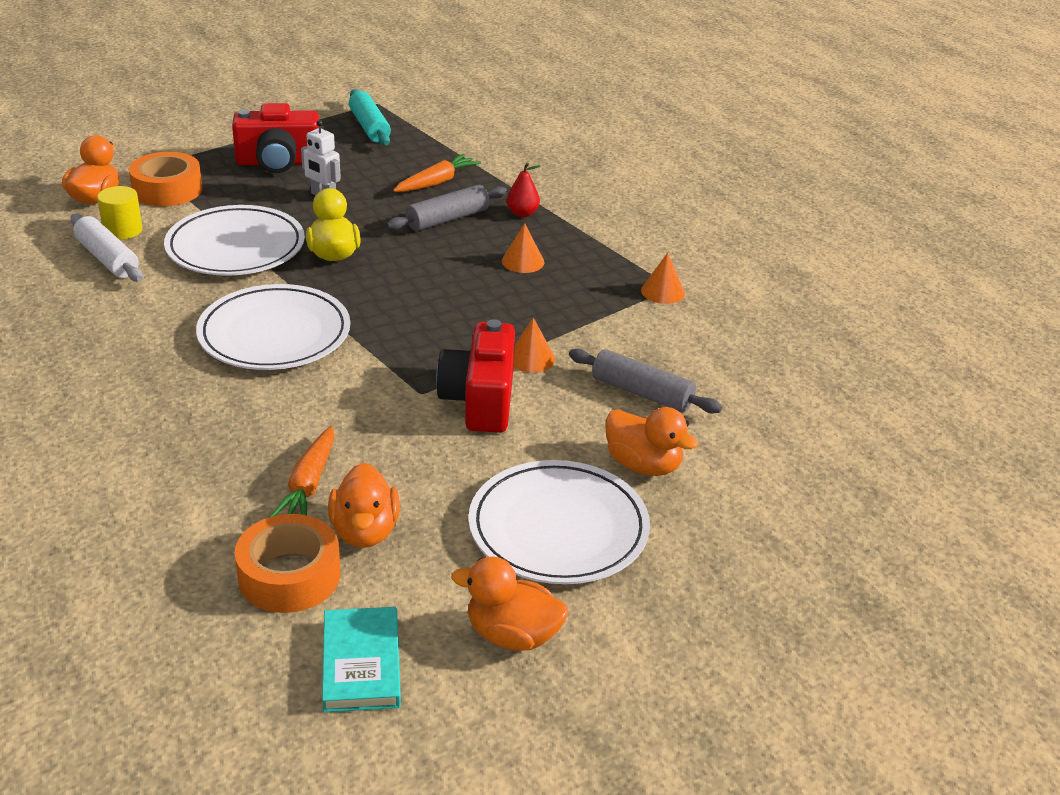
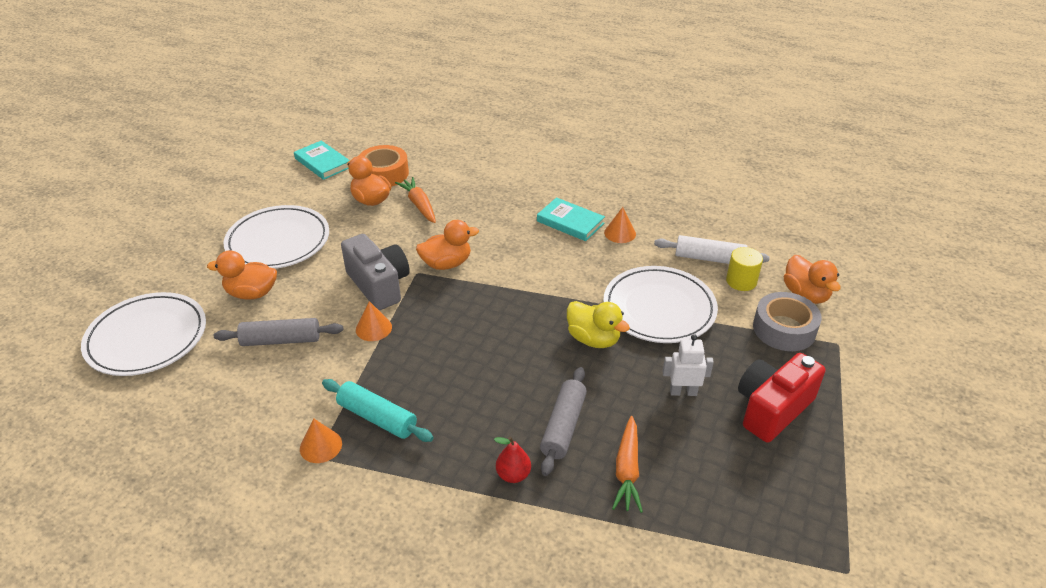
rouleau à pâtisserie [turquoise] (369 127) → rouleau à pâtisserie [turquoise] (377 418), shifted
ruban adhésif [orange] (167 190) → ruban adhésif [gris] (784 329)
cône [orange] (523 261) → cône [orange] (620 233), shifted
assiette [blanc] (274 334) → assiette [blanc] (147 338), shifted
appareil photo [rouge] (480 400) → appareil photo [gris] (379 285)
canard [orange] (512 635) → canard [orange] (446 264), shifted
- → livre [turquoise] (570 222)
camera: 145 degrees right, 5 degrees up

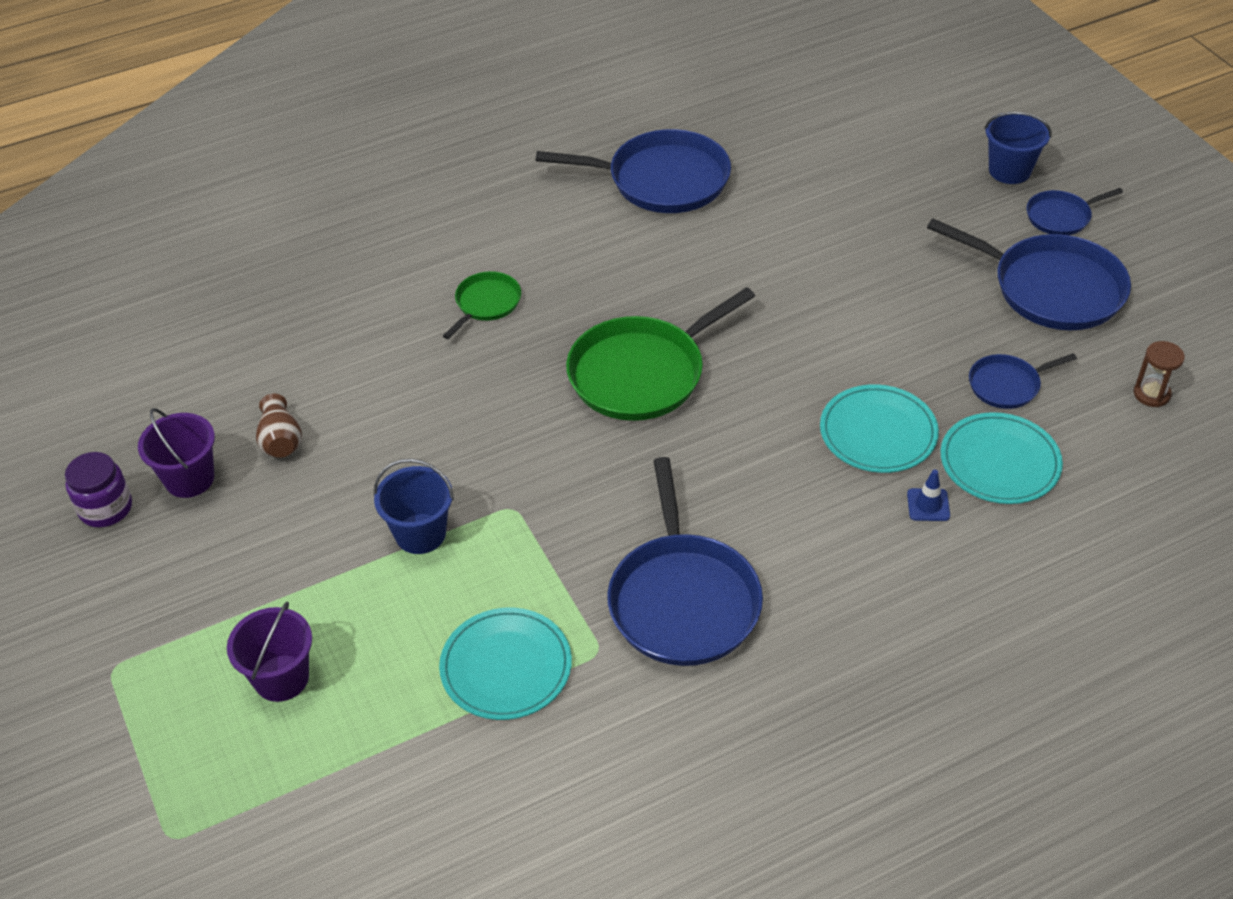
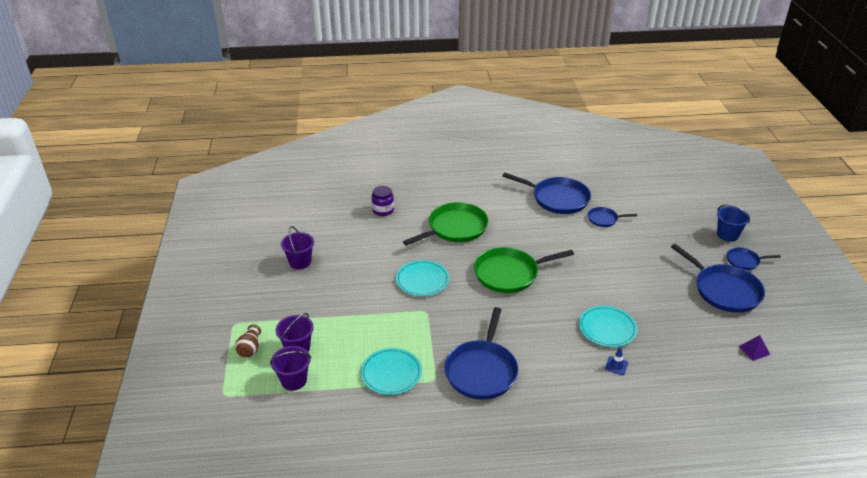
poêle [vert] (486 304) → poêle [vert] (455 228), x1.95
sablier [marron] (1151 394) → pyramide [violet] (754 350)
poêle [bleu] (1007 385) → poêle [bleu] (604 219), shifted
vase [marron] (281 441) → vase [marron] (250 349), shifted
assiette [turquoise] (999 462) → assiette [turquoise] (422 280), shifted
bocal [violet] (106 508) → bocal [violet] (383 210), shifted
seau [bleu] (420 533) → -
- → seau [violet] (294 380)
camera: 20 degrees right, 10 degrees down

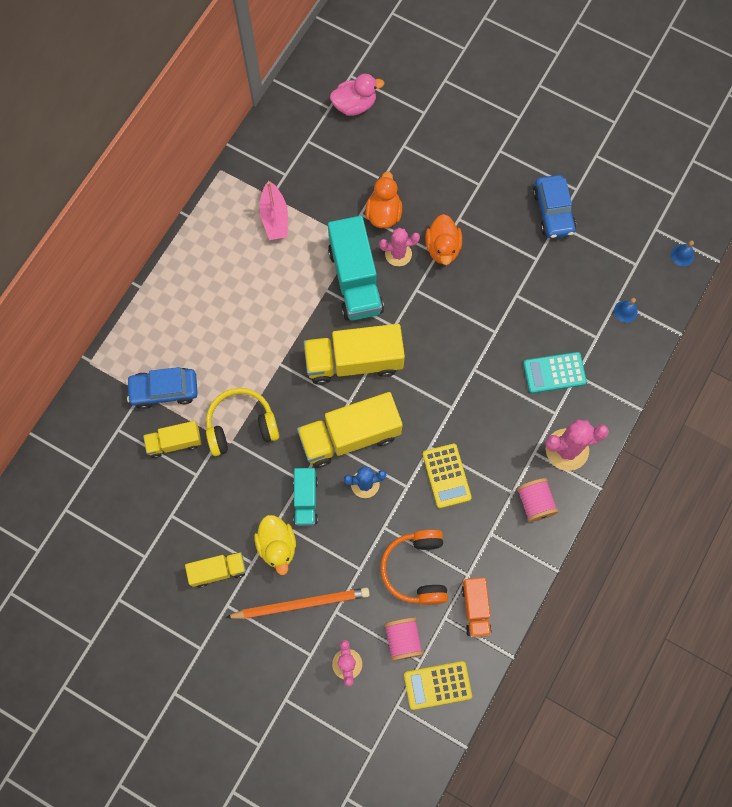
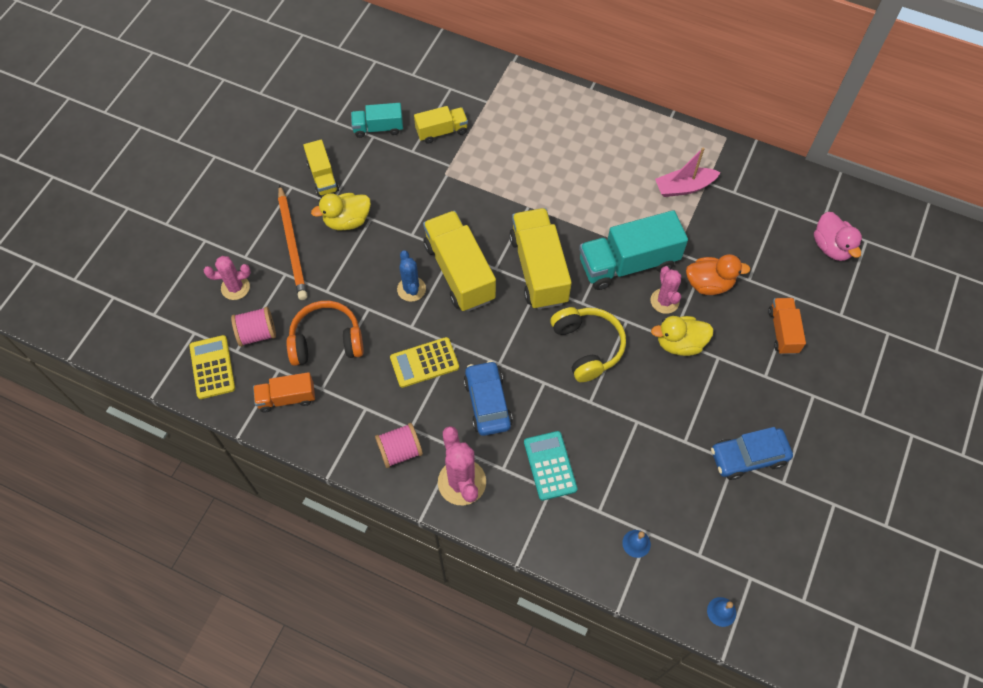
canard [orange] (442 248) → canard [jaune] (679 343)
voiture [bleu] (164 390) → voiture [bleu] (487 403), shifted
casque audio [jaune] (241 425) → casque audio [jaune] (587 347), shifted
camion [jaune] (174 442) → camion [jaune] (441 131), 90 degrees clockwise
camion [turquoise] (305 500) → camion [turquoise] (378 128), shifted
- → camion [orange] (783 331)
camera: 85 degrees right, 10 degrees down

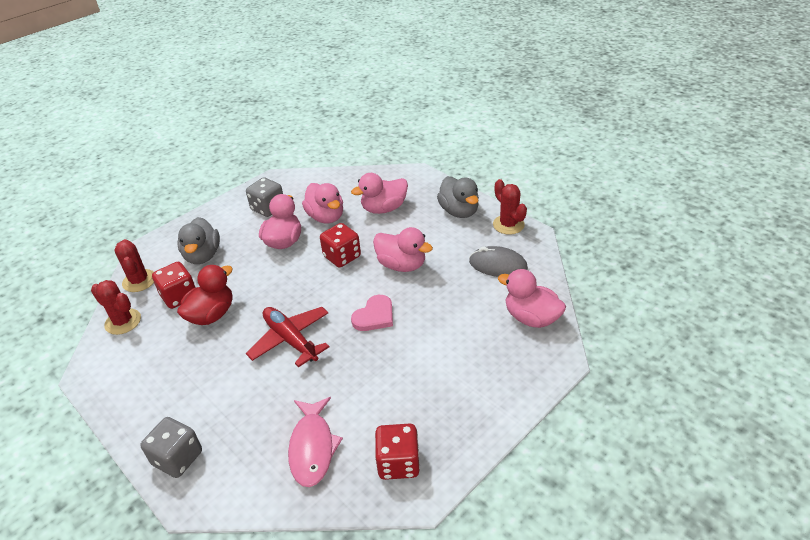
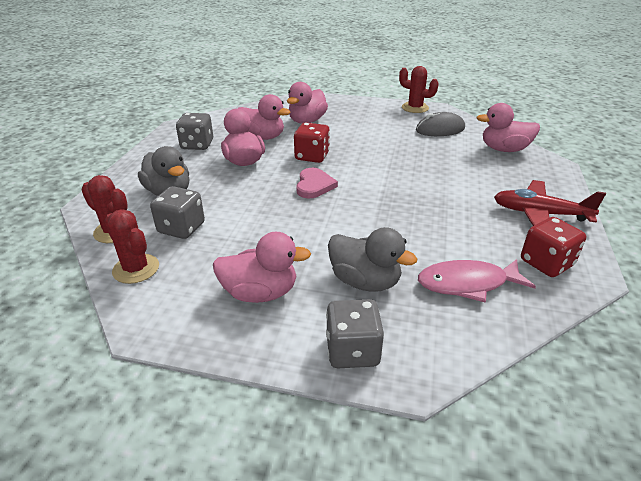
canard [gris] (459 211) → canard [gris] (365 281), shifted
canard [rose] (402 265) → canard [rose] (260 293), shifted
dé [rouge] (179 296) → dé [gris] (181 228)
canard [rouge] (211 315) → -
cactus [rouge] (123 322) → cactus [rouge] (136 269), 45 degrees clockwise
cœur [rose] (374 316) → cœur [rose] (314 185), shifted
avion [rouge] (291 340) → avion [rouge] (540 214), shifted
poisson [rose] (312 447) → poisson [rose] (467 283), 120 degrees clockwise
camera: 35 degrees left, 5 degrees down

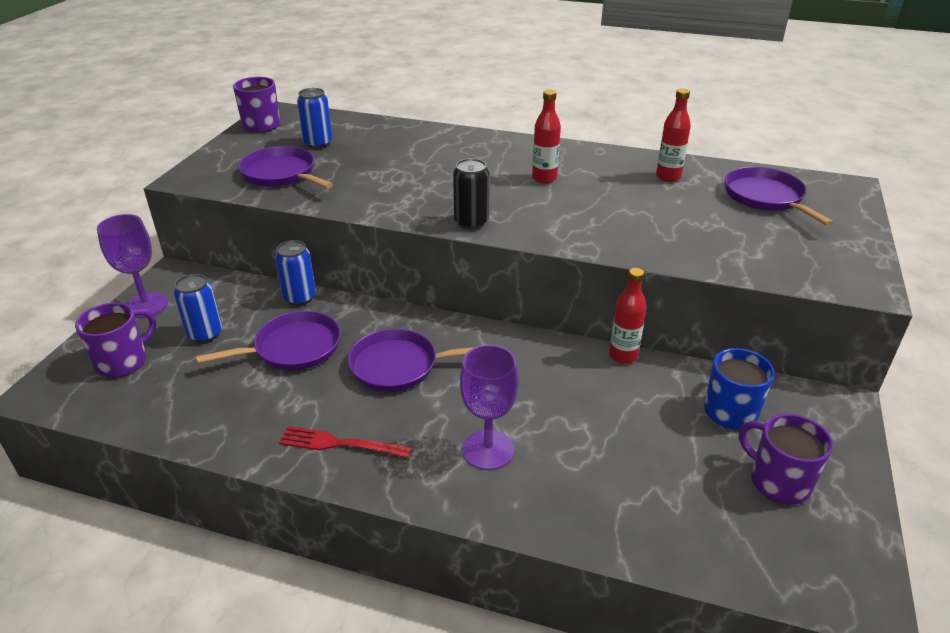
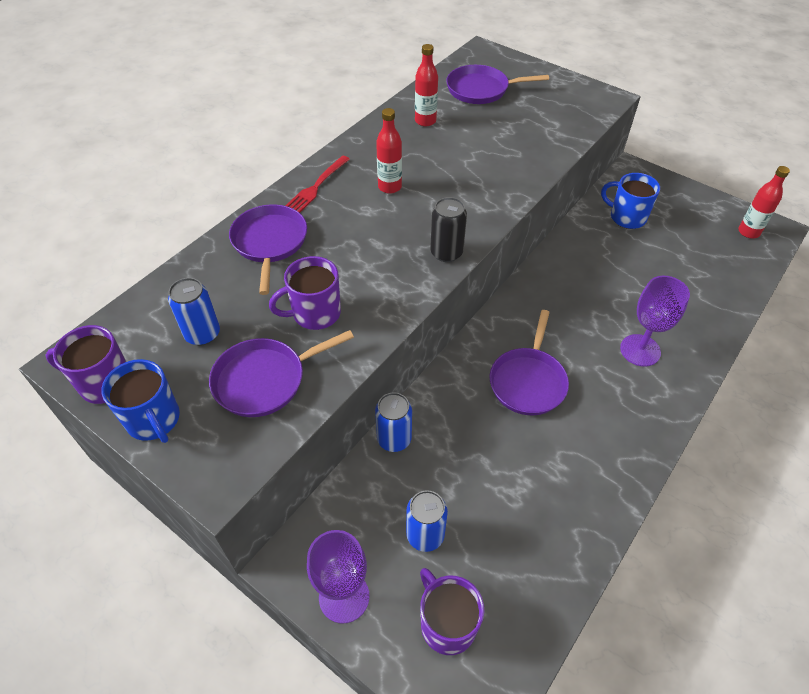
bouteille [rouge] (623 356) → bouteille [rouge] (748 232), shifted
poêle [violet] (293 348) → poêle [violet] (270 242), shifted
tasse [violet] (778 481) → tasse [violet] (315 313), shifted
fourchette [rouge] (340 444) → fourchette [rouge] (316 187), shifted
- → tasse [bleu] (154 420)
camera: 70 degrees left, 15 degrees up

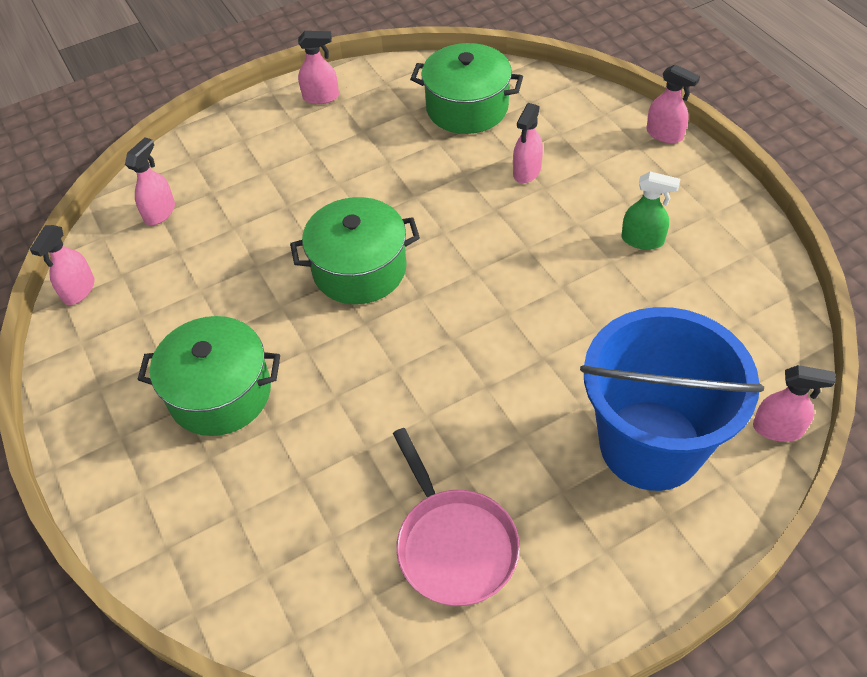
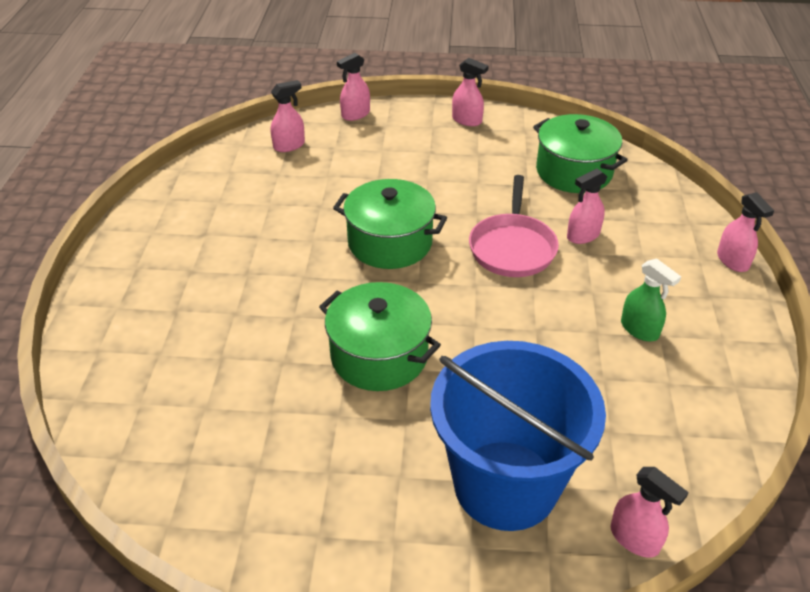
vaporisateur [rose] (79 290) → vaporisateur [rose] (355 114), shifted
marmite [vert] (220 393) → marmite [vert] (379 355), shifted
poêle [rose] (453 544) → poêle [rose] (512 247), shifted
camera: 30 degrees right, 10 degrees down

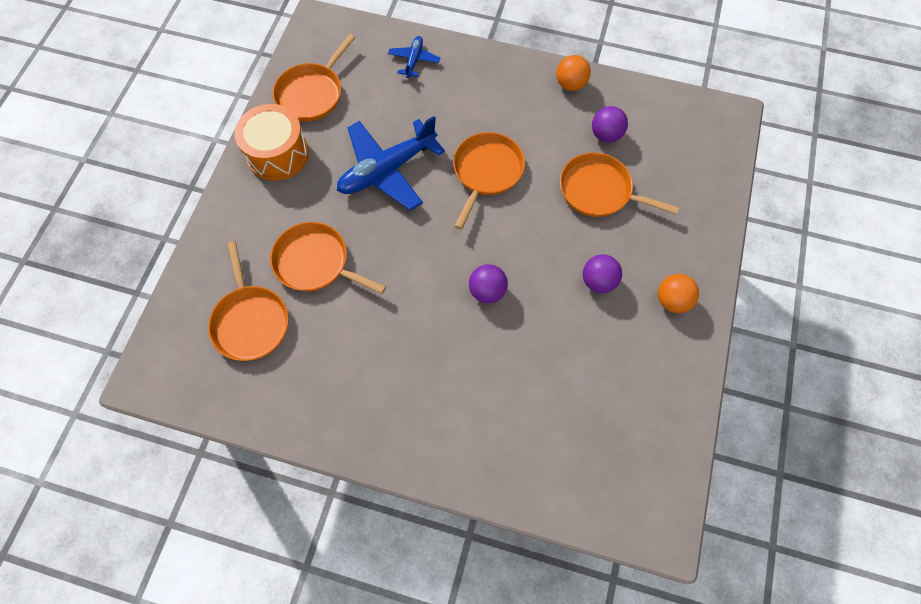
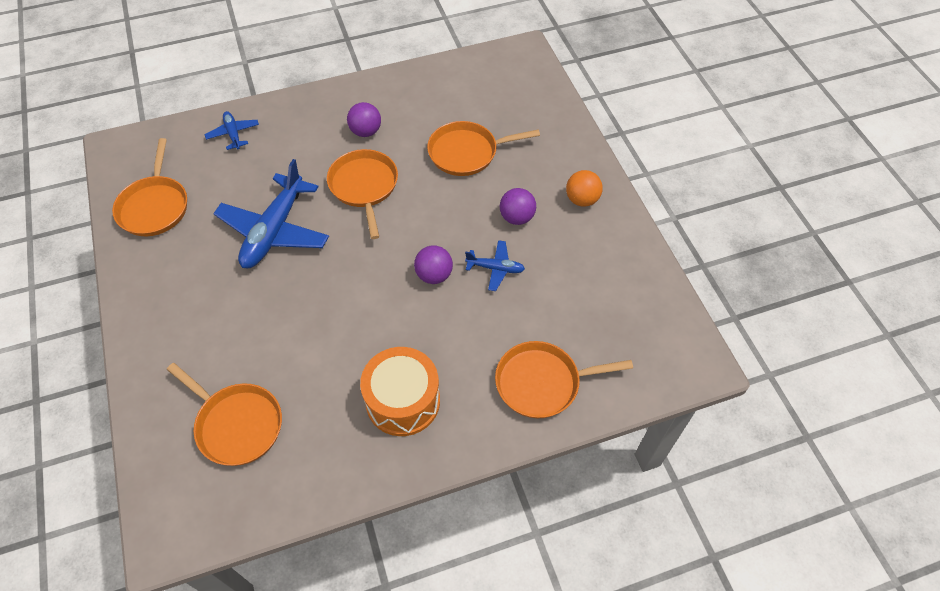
balle [orange] (570 84) → -
tambour [orange] (278 154) → tambour [orange] (403 401), shifted
balle [violet] (606 135) → balle [violet] (366 131), shifted
poêle [orange] (315 262) → poêle [orange] (542 383), shifted
- → avion [bleu] (495 268)
camera: 35 degrees left, 10 degrees down

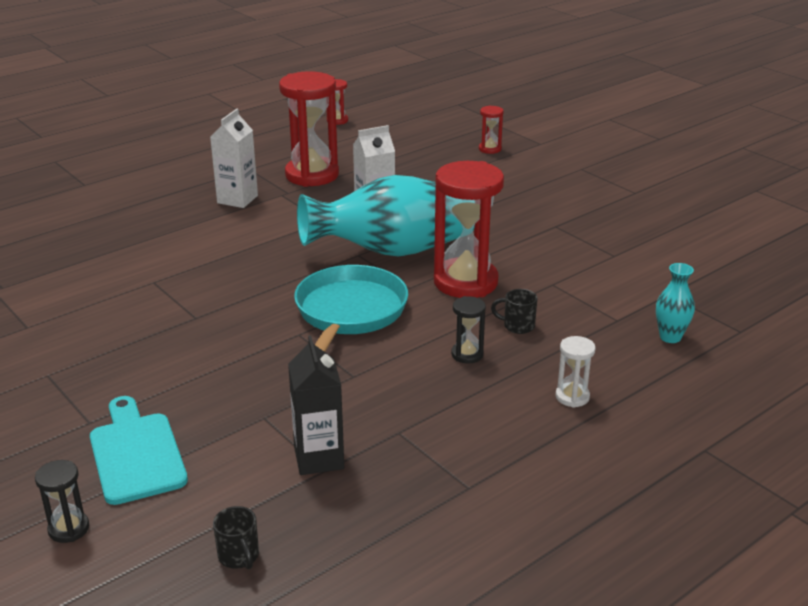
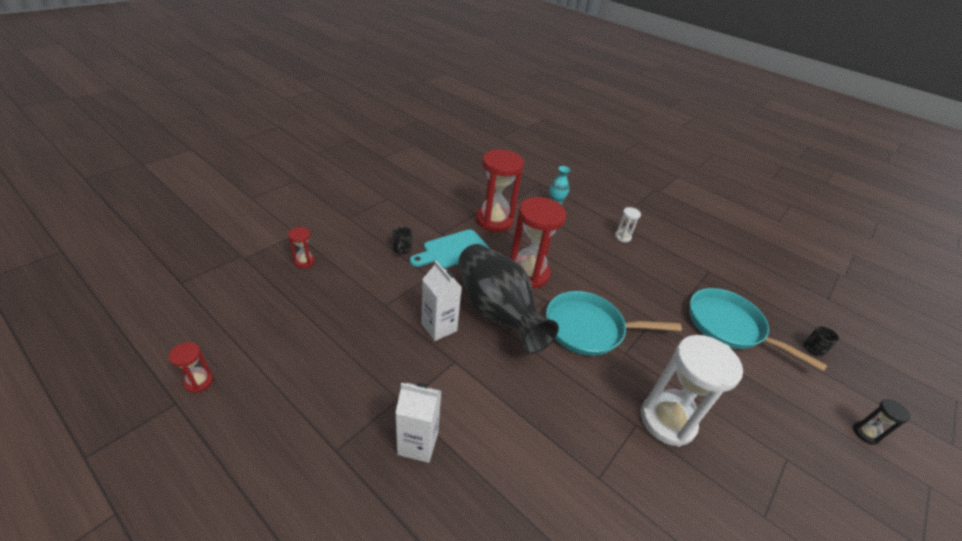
sablier [rouge] (312 175) → sablier [rouge] (494 221), shifted
vase [turquoise] (393 251) → vase [noir] (497 312)
tasse [noir] (517 326) → tasse [noir] (402 249), shifted
sablier [noir] (467 354) → -
brique de lait [noir] (319 458) → poêle [turquoise] (729 327)
planche à découper [turquoise] (136 453) → planche à découper [turquoise] (453 250), shifted
- → sablier [blanc] (667 420)
camera: 105 degrees left, 10 degrees up

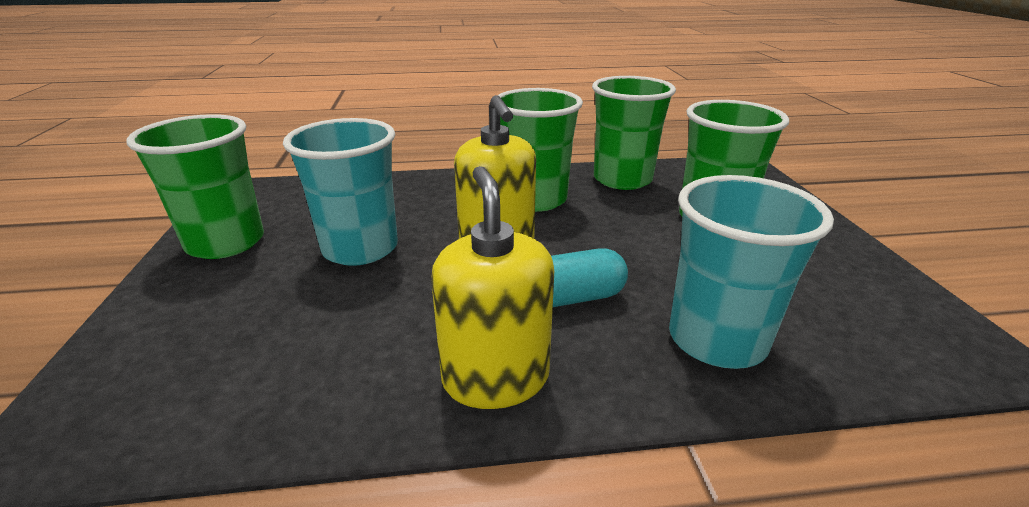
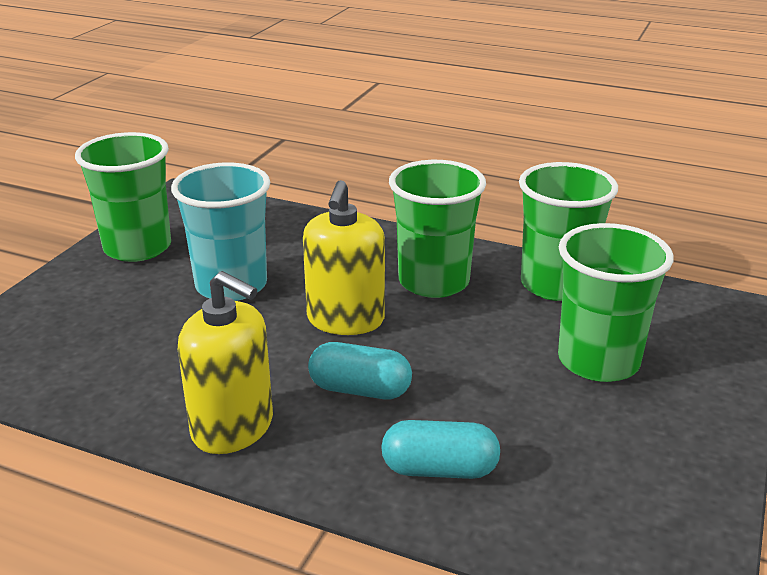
distributeur de savon [jaune] (496 378) → distributeur de savon [jaune] (233 427), 105 degrees clockwise
gobelet [turquoise] (717 339) → gélule [turquoise] (439 469)
camera: 30 degrees right, 0 degrees up

